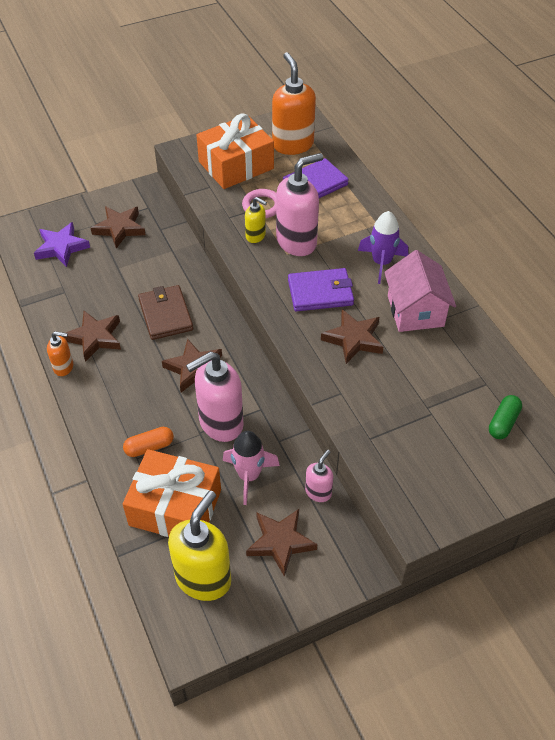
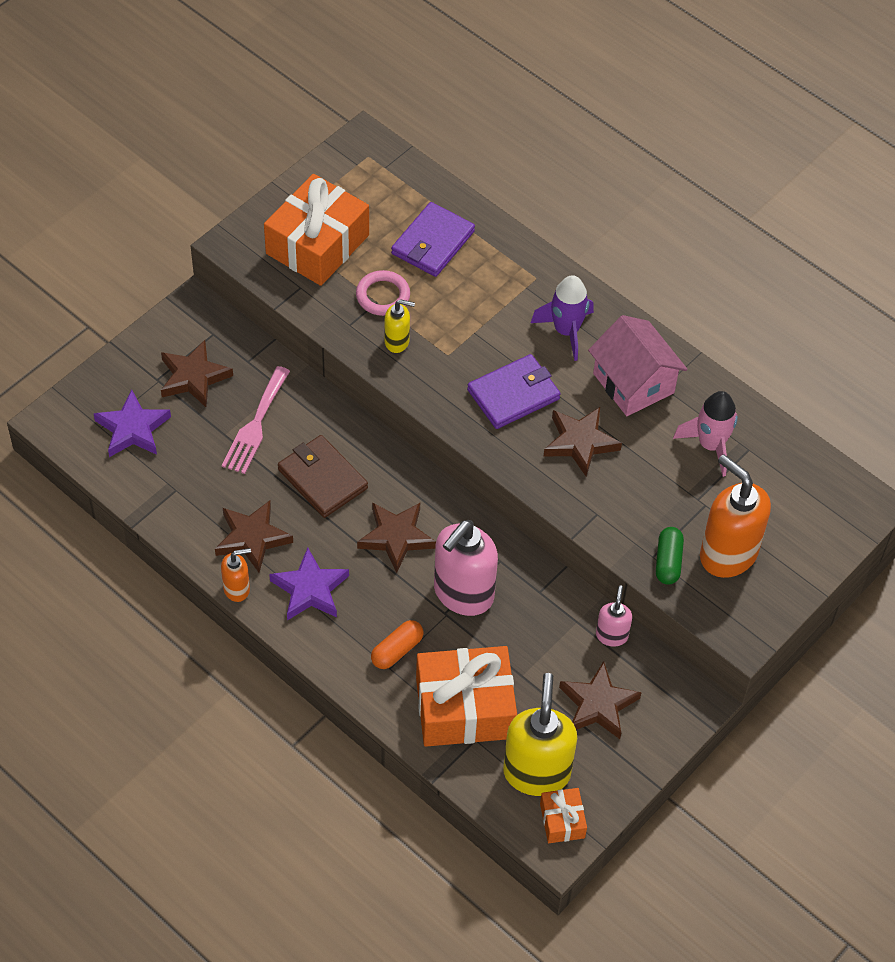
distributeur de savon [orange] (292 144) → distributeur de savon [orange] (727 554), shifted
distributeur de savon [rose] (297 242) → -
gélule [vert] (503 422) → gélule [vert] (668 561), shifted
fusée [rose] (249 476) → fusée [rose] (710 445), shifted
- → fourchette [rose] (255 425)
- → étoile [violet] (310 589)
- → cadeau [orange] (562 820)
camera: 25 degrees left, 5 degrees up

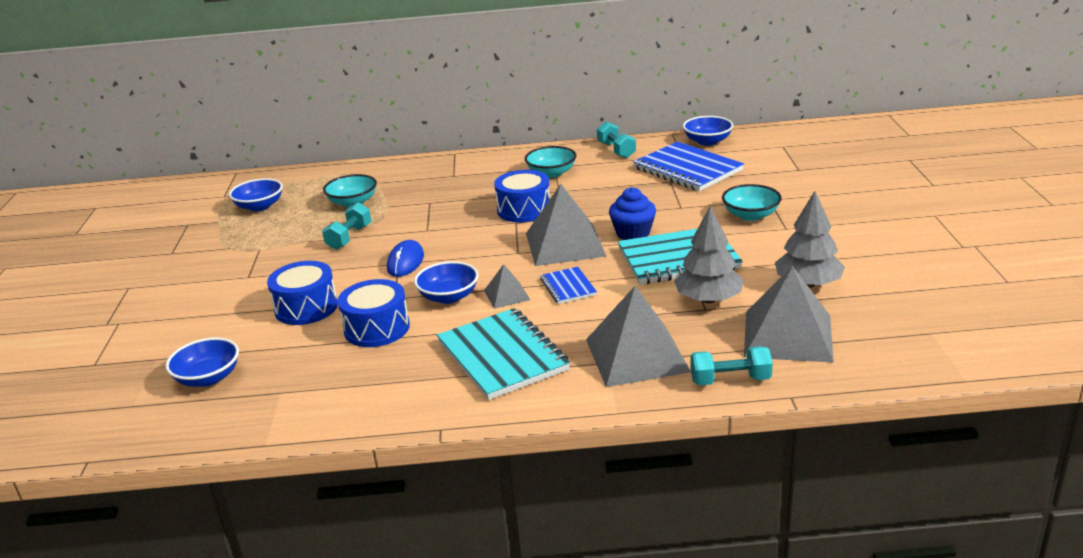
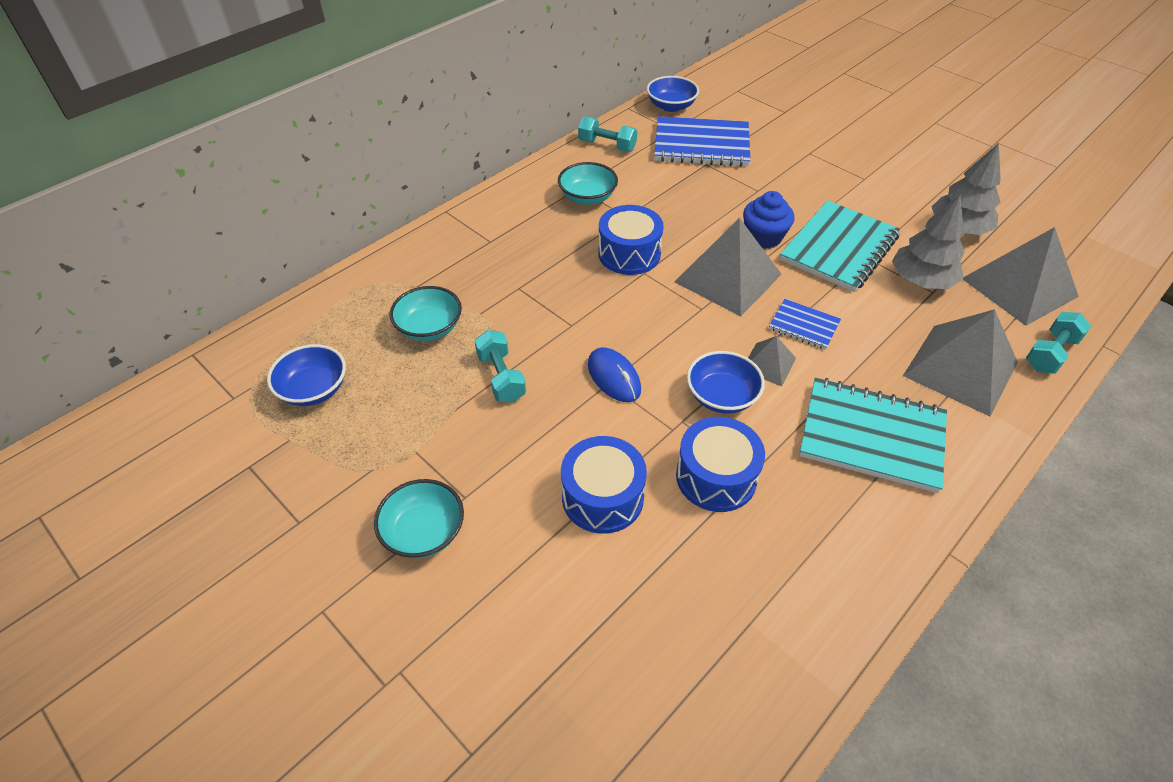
bol [turquoise] (750 215) → bol [turquoise] (424 532), shifted
bol [bleu] (208 378) → -
camera: 45 degrees left, 20 degrees up

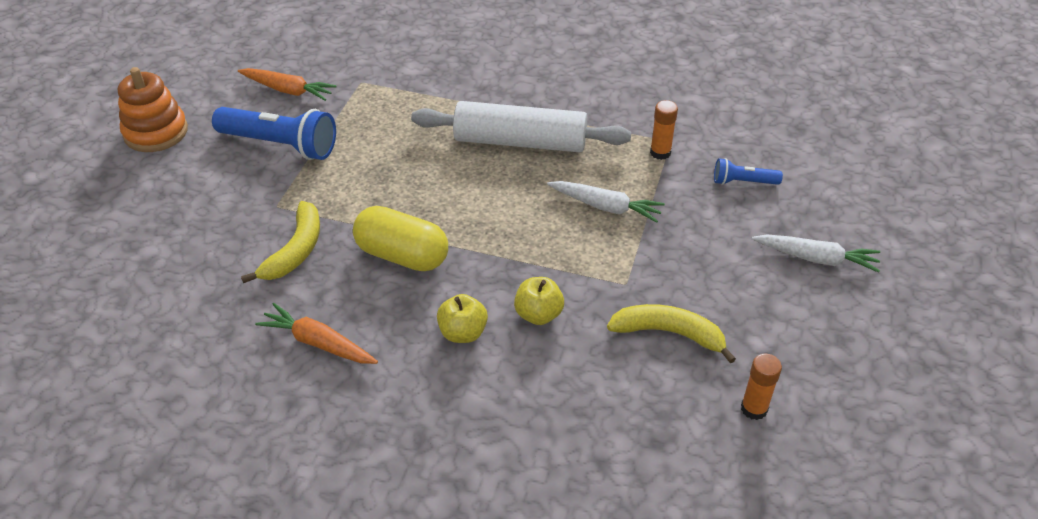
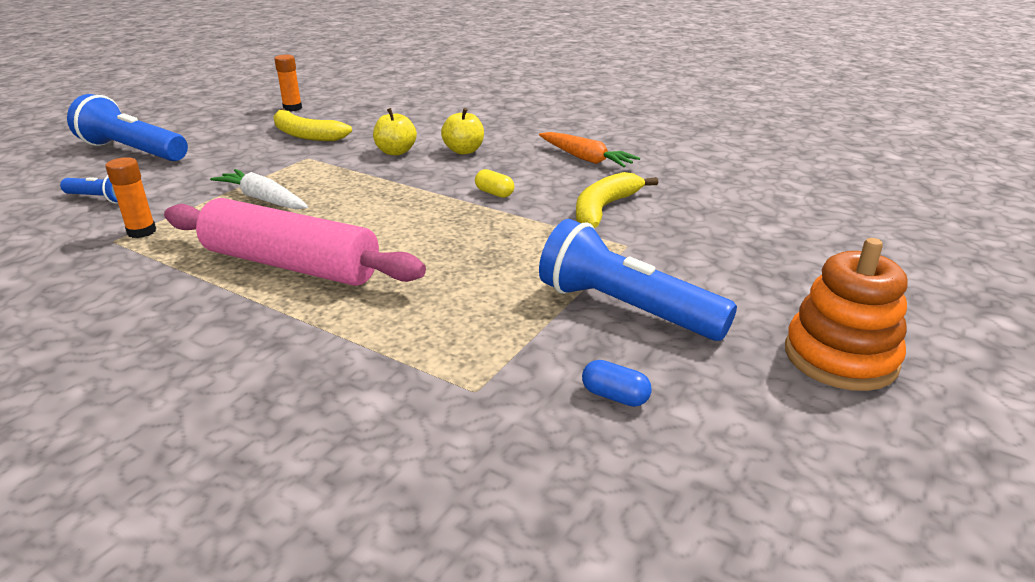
carotte [orange] (288 90) → gélule [bleu] (615 396)
rouleau à pâtisserie [blanc] (520 142) → rouleau à pâtisserie [rose] (291 264)
gélule [jaune] (402 255) → gélule [jaune] (494 193), x0.43
carotte [blanc] (816 258) → lampe de poche [bleu] (133 151)
camera: 165 degrees left, 15 degrees down

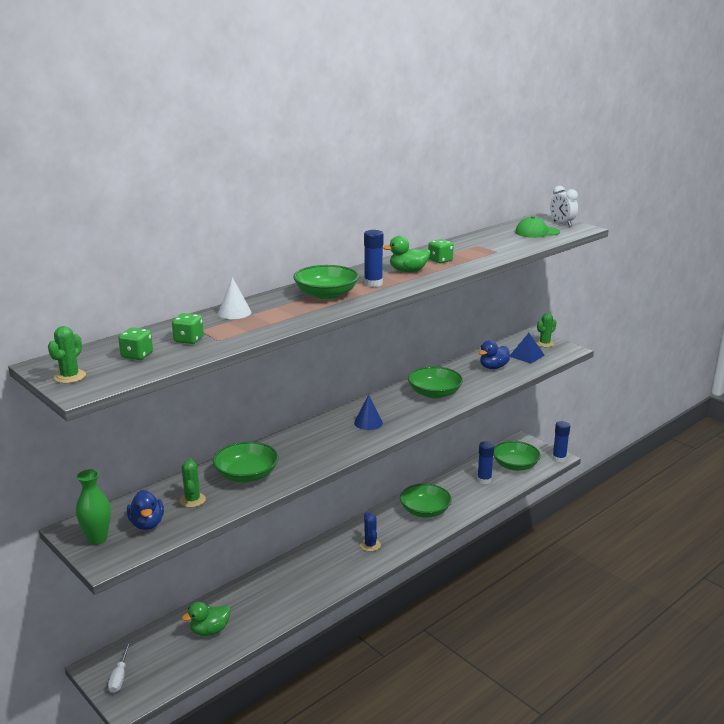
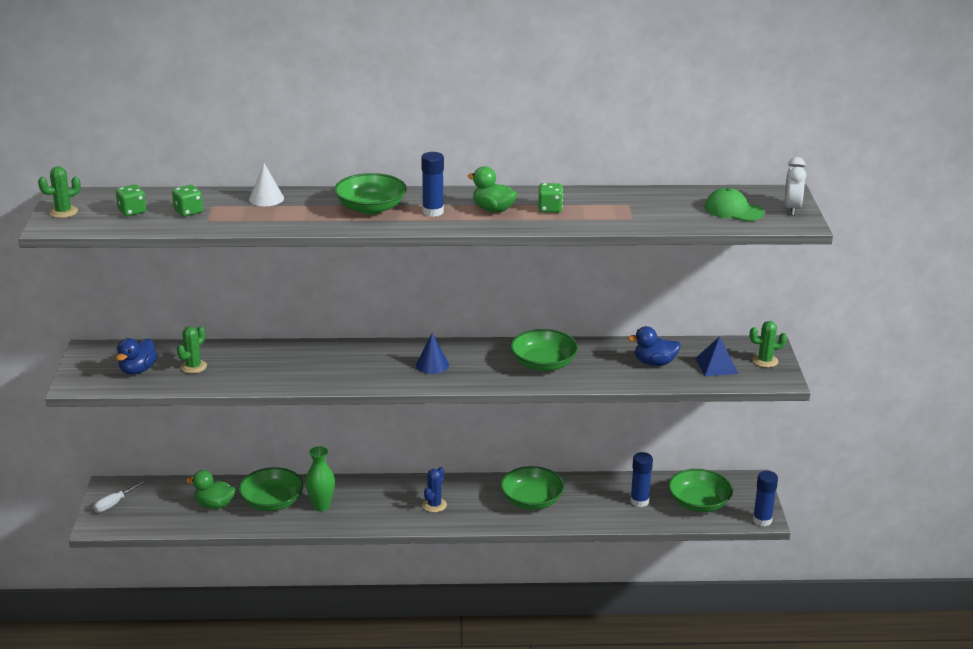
bol [vert] (246 475) → bol [vert] (272 502), shifted
vase [vert] (97 539) → vase [vert] (321 506), shifted
camera: 40 degrees right, 5 degrees up

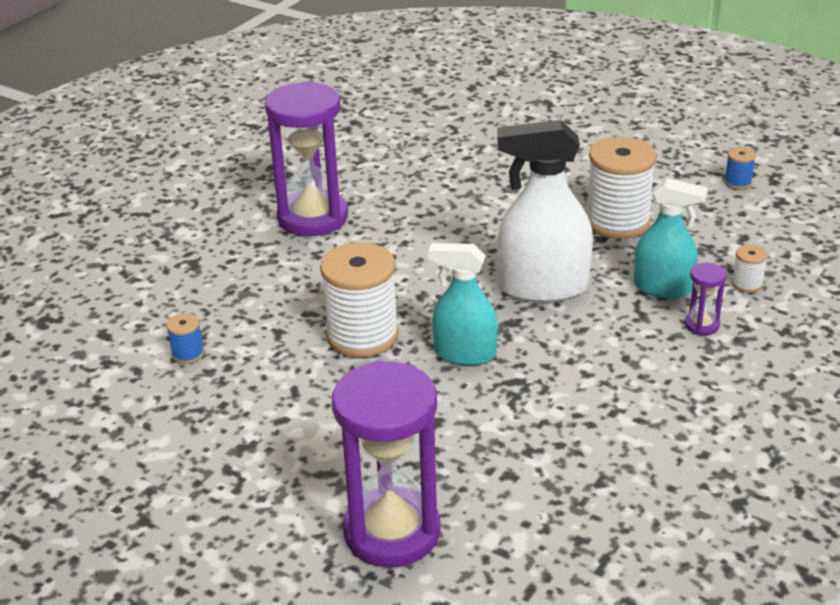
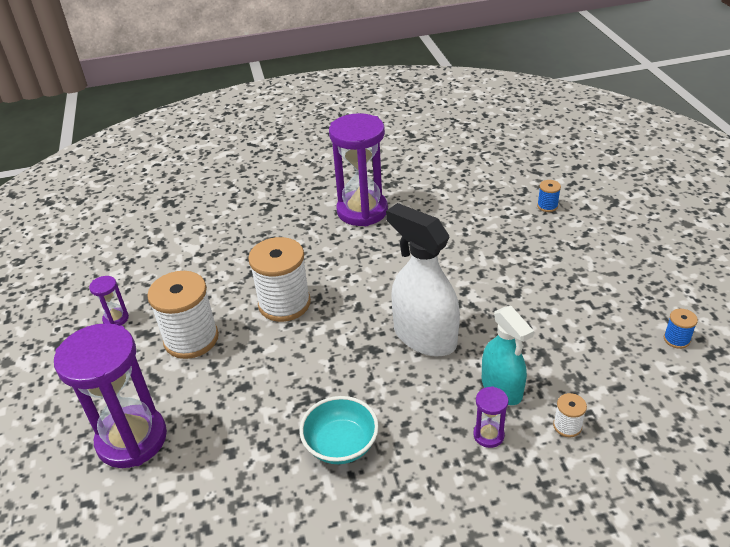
bobine [blanc] (617 222) → bobine [blanc] (191 339), shifted
vaporisateur [turquoise] (464 354) → -
bobine [bleu] (188 354) → bobine [bleu] (547 206), shifted
- → sablier [violet] (116 319)
- → bol [turquoise] (341 445)
camera: 45 degrees right, 5 degrees up

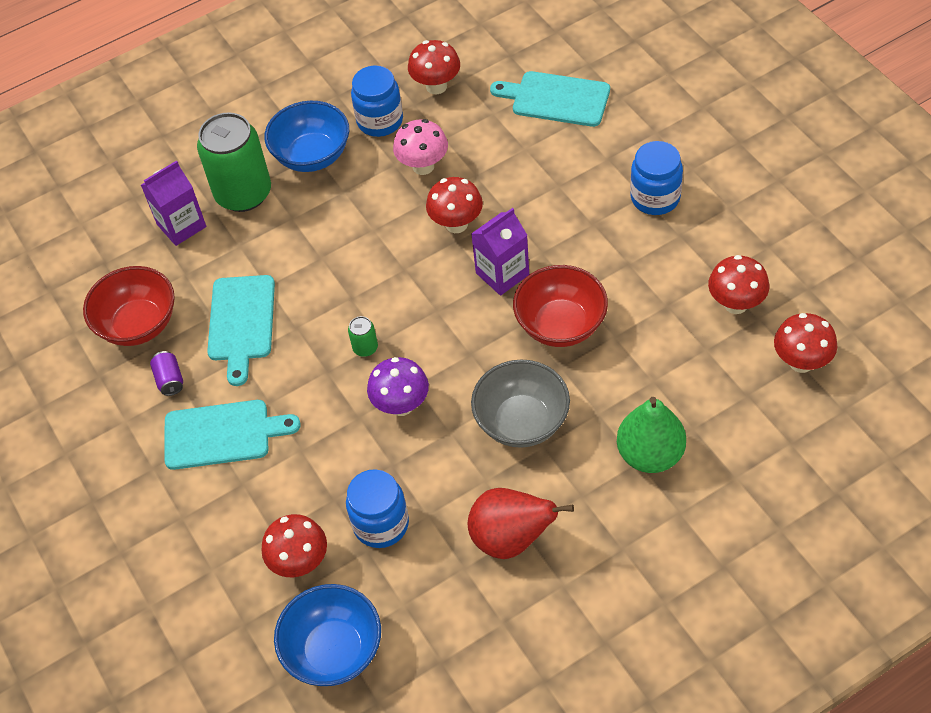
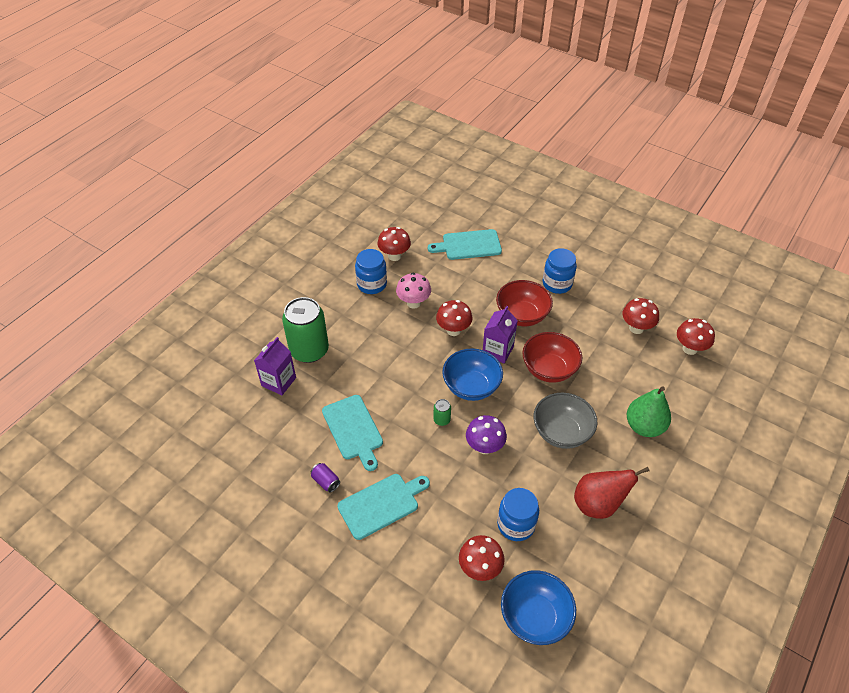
bol [bleu] (312 156) → bol [bleu] (471 387), shifted
bol [rouge] (138 324) → bol [rouge] (522 315), shifted
camera: 30 degrees left, 5 degrees down

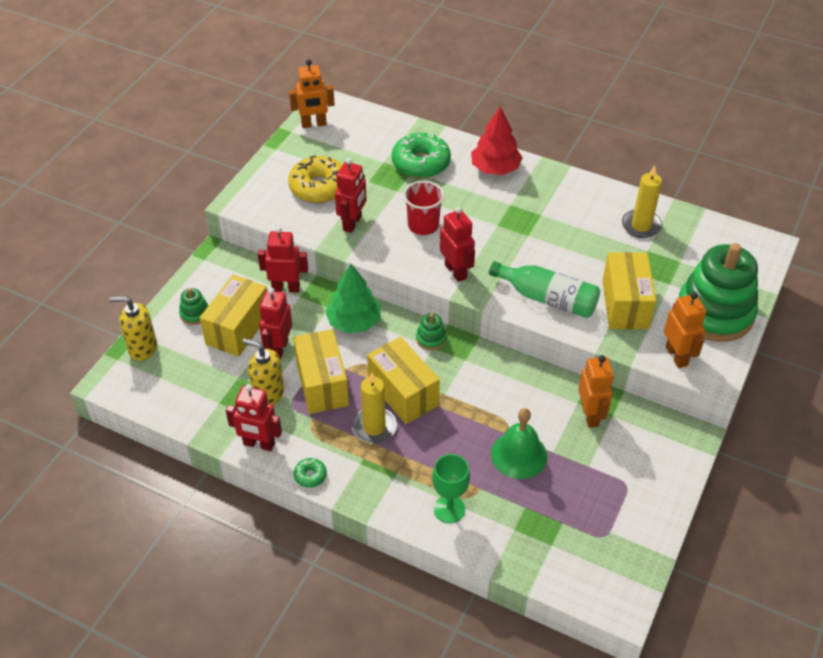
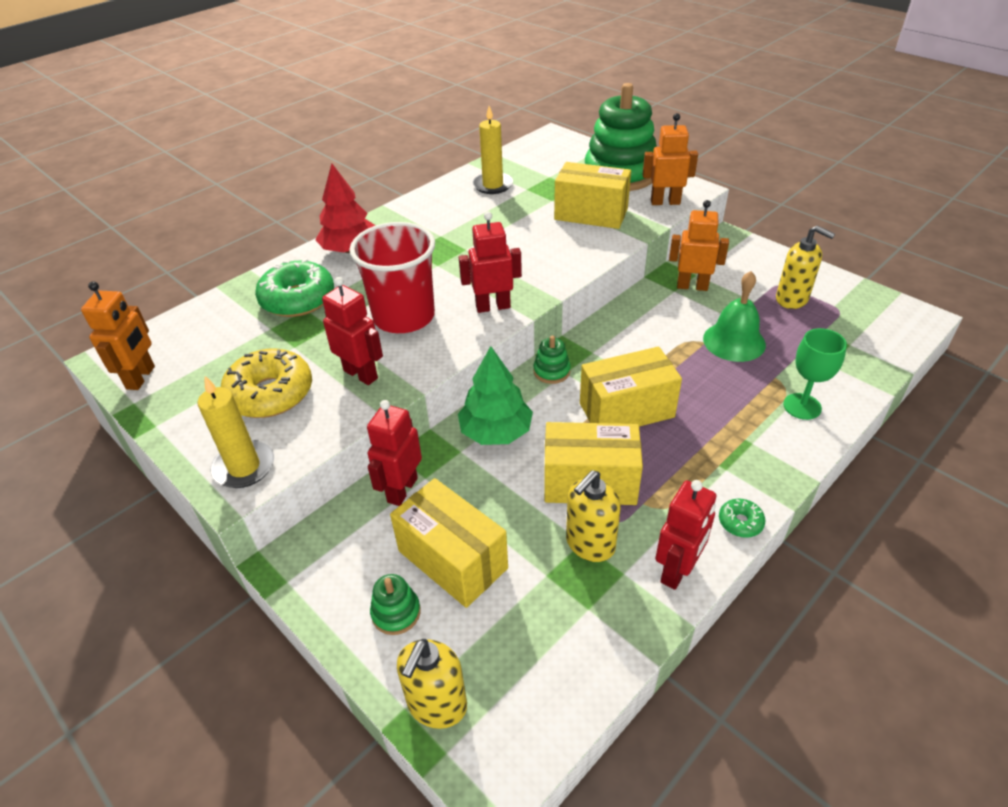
gobelet [rouge] (423 225) → gobelet [rouge] (404 317), x1.56
bouteille [vert] (547 298) → -
robot [rouge] (279 349) → -
bougie [jaune] (374 427) → bougie [jaune] (244 467), shifted
- → distributeur de savon [jaune] (792 299)
camera: 70 degrees left, 5 degrees down

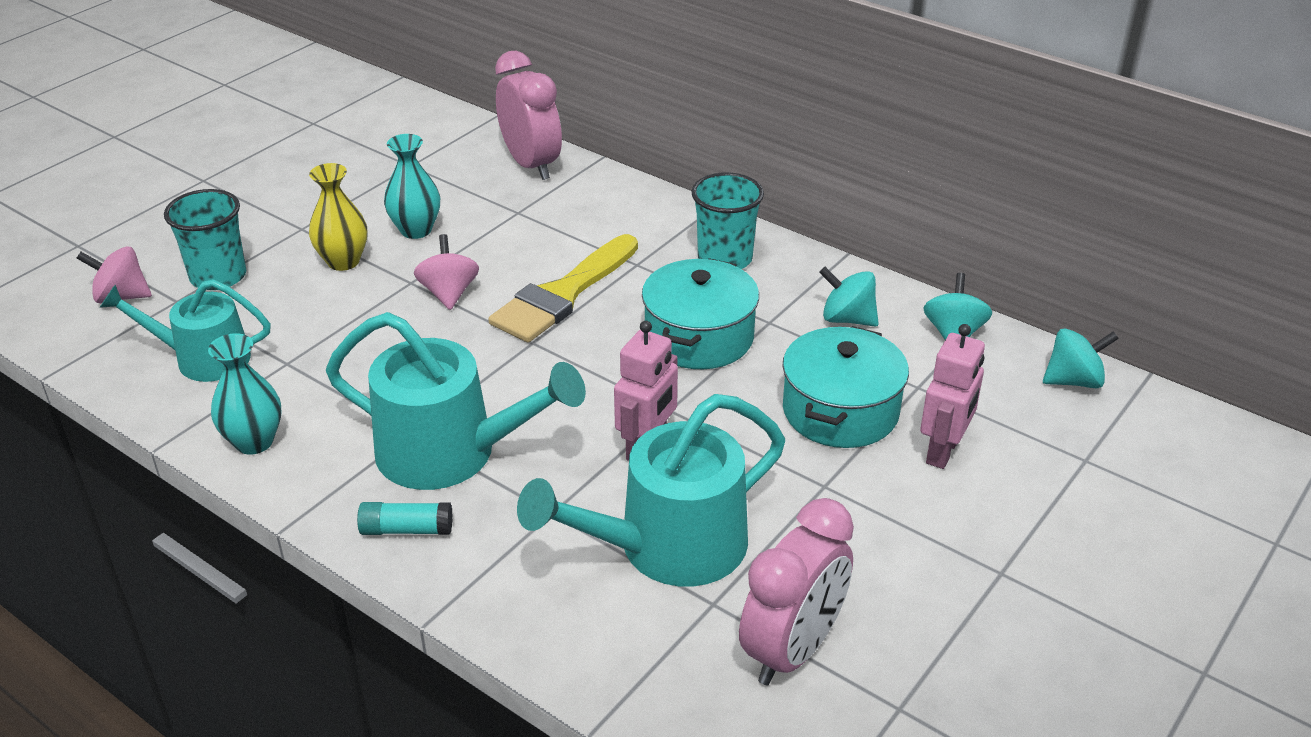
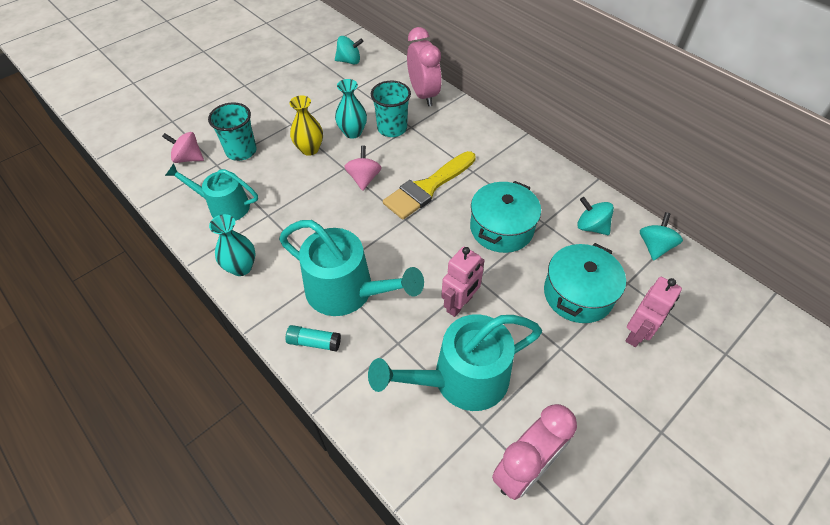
gobelet [turquoise] (725 259) → gobelet [turquoise] (392 128), shifted
toupie [turquoise] (1073 381) → toupie [turquoise] (349 61), shifted
camera: 10 degrees right, 15 degrees up

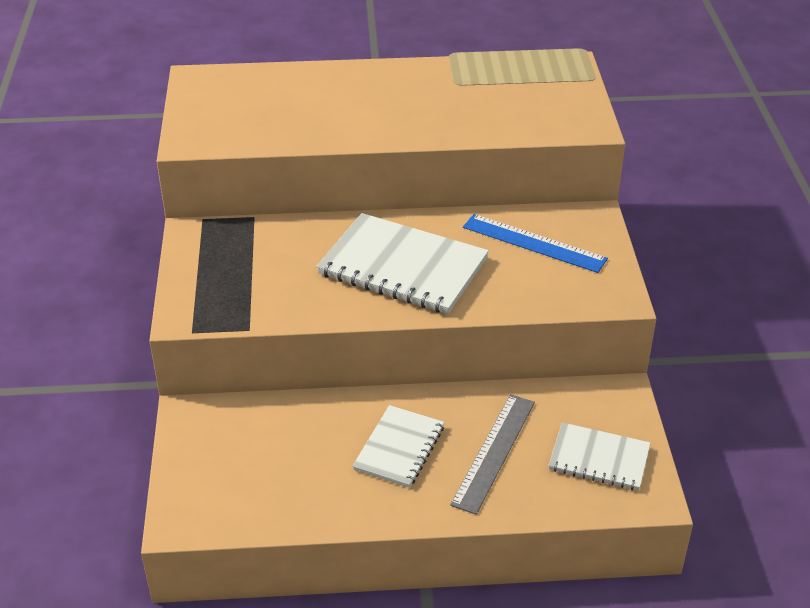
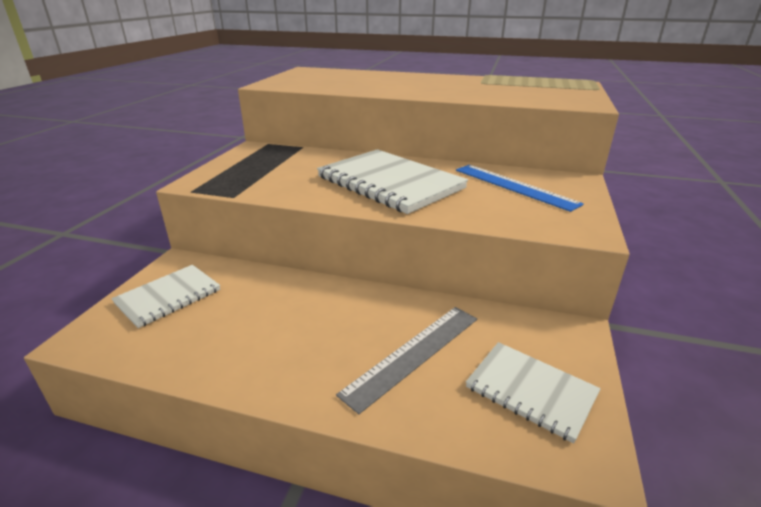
carnet [blanc] (399 448) → carnet [blanc] (168 297), shifted
camera: 20 degrees right, 10 degrees down

